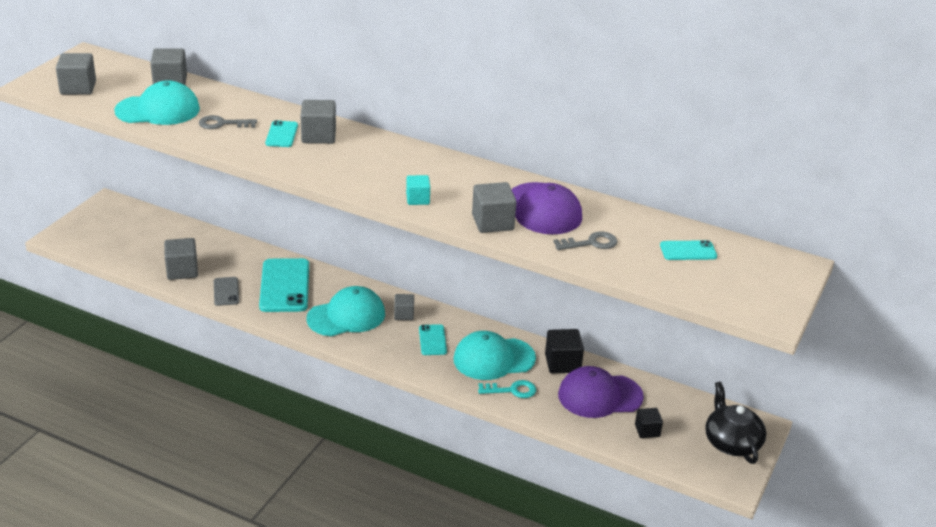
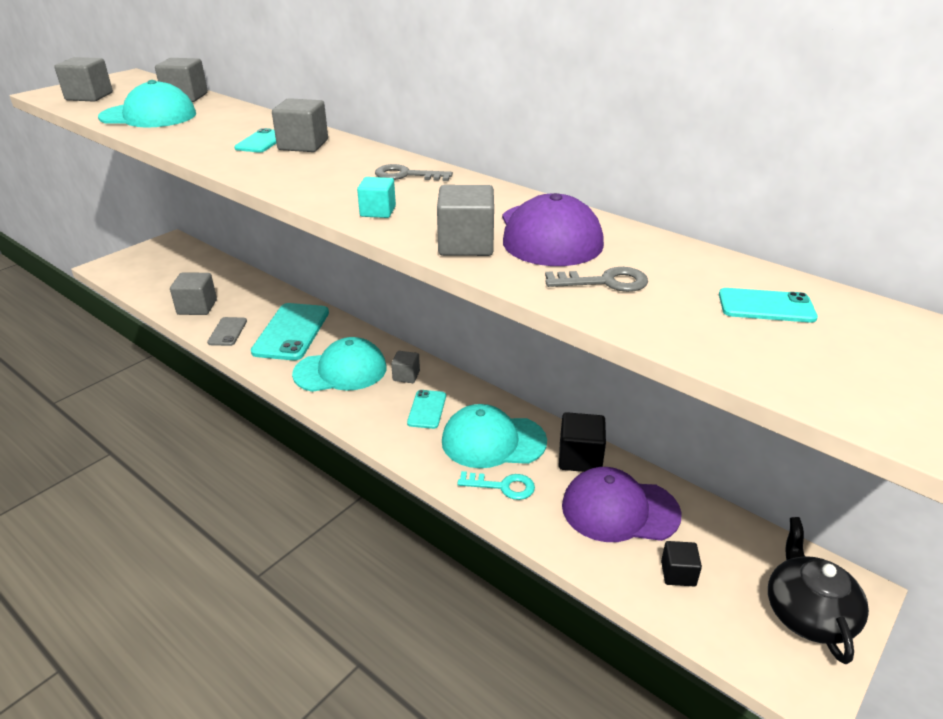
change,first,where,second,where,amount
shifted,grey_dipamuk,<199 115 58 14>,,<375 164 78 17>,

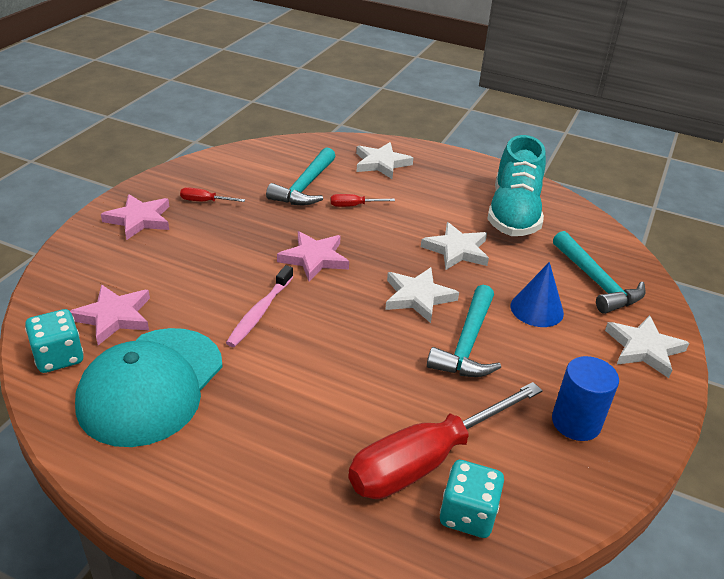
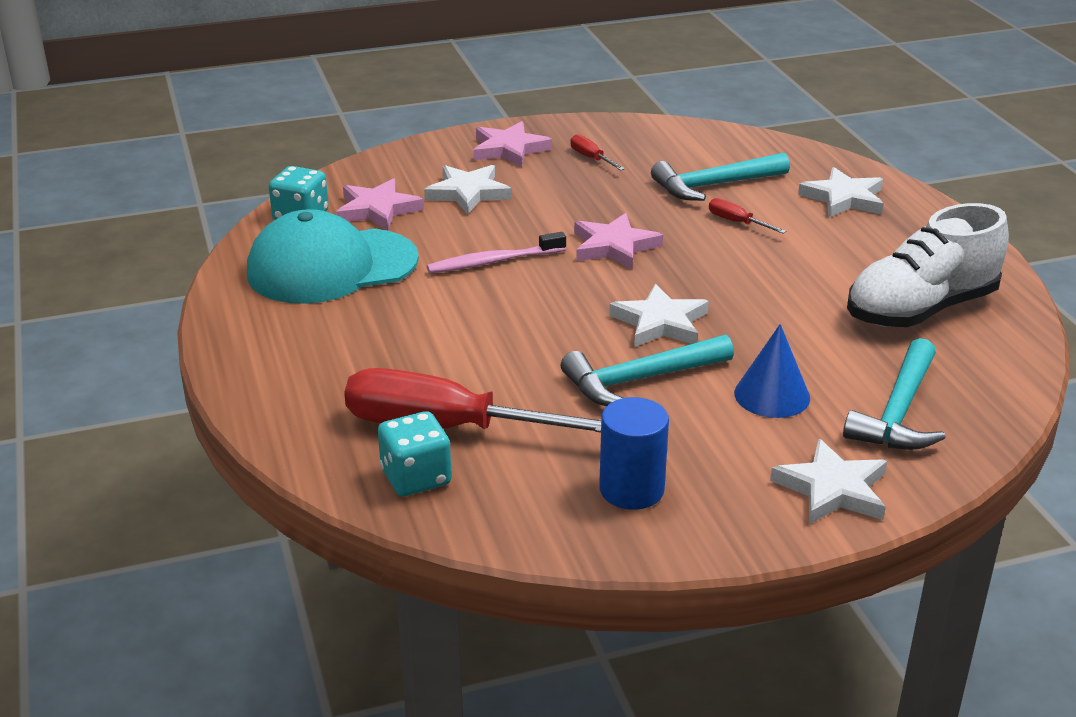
change,first,where,second,where,amount
shifted,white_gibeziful,<421 222 68 48>,,<424 165 87 50>,
repainted,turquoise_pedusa,<487 135 59 101>,white_pedusa,<847 203 162 124>,

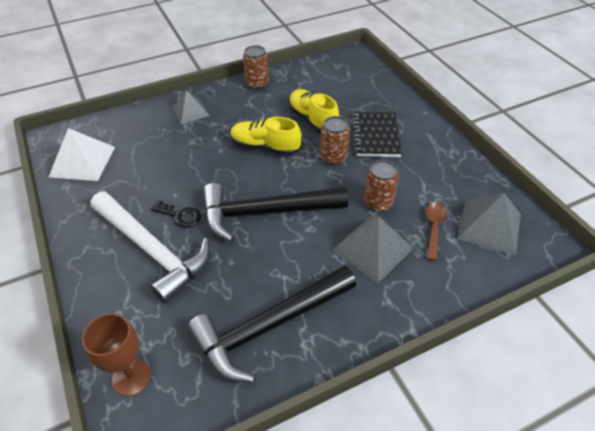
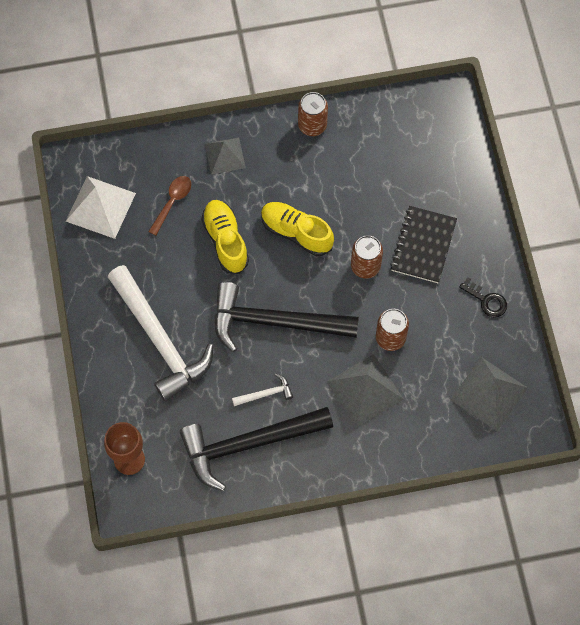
change,first,where,second,where,amount
shifted,black_dipamuk,<151 200 50 28>,,<459 277 48 40>,
shifted,yellow_pedusa,<289 89 50 44>,,<201 200 48 74>,
shifted,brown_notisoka,<426 202 21 59>,,<148 176 43 60>,
new,,,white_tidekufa,<232 374 61 32>,

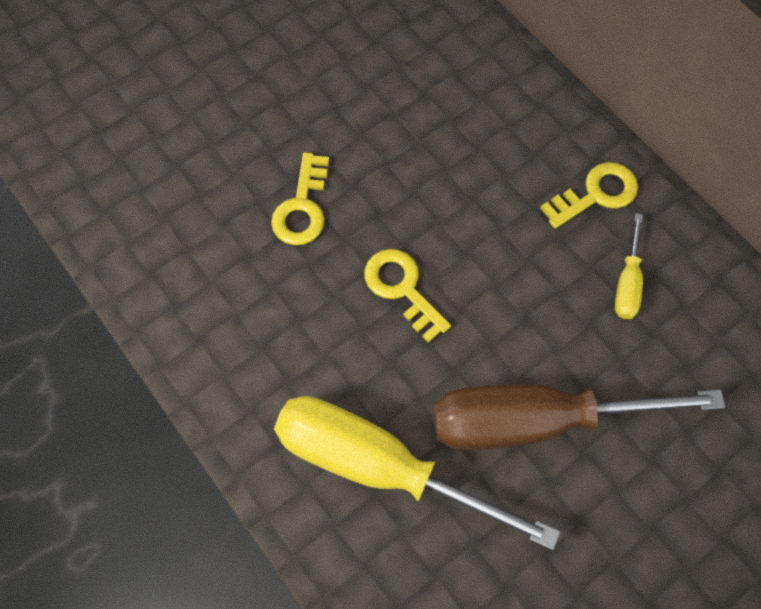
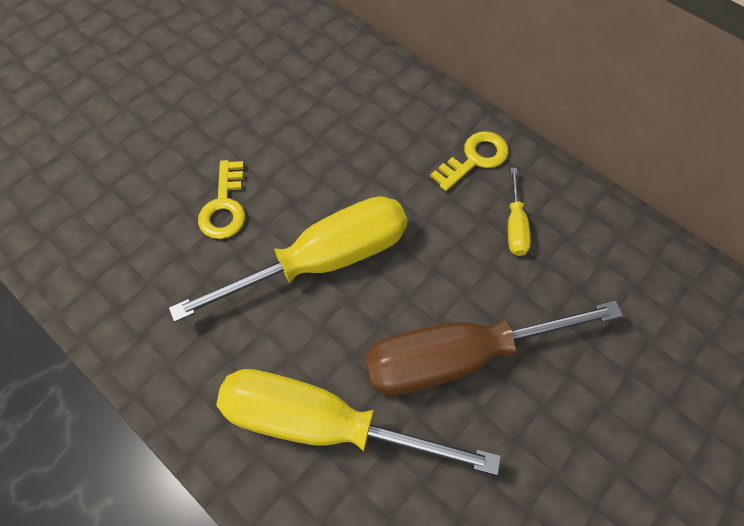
change,first,where,second,where,amount
swapped,yellow_dipamuk,<364 249 87 94>,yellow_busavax,<169 196 238 126>,

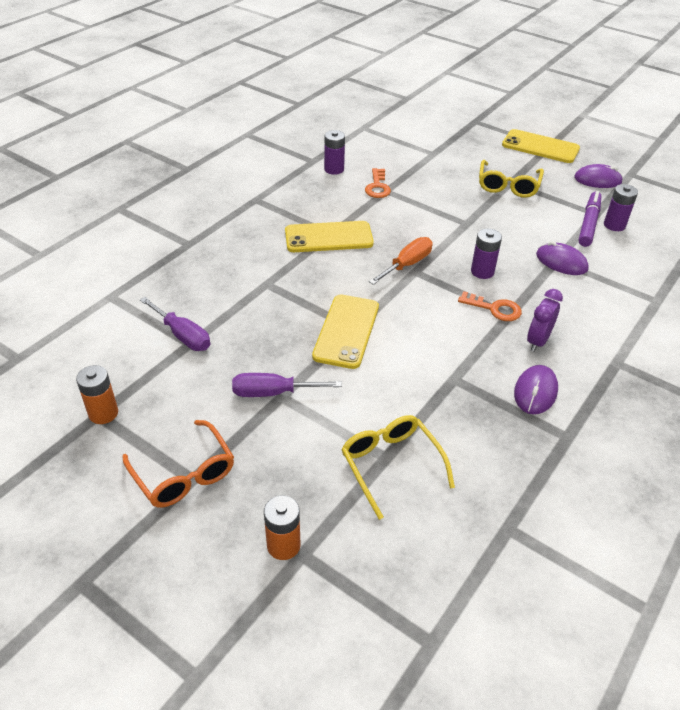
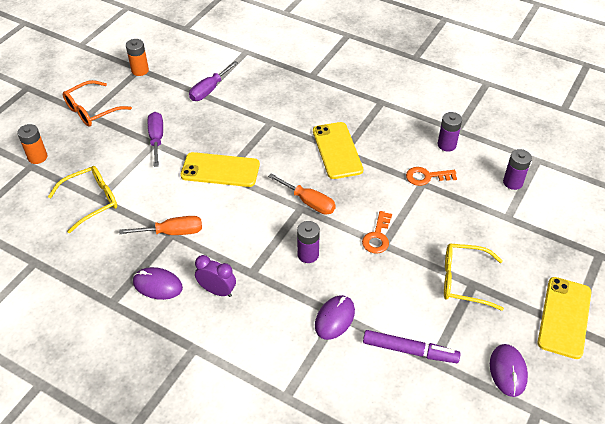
change,first,where,second,where,amount
shifted,orange_dipamuk,<458 291 64 30>,,<362 211 30 43>,
shifted,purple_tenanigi,<604 184 34 47>,,<503 149 29 41>,
new,,,orange_busavax,<119 216 83 19>,

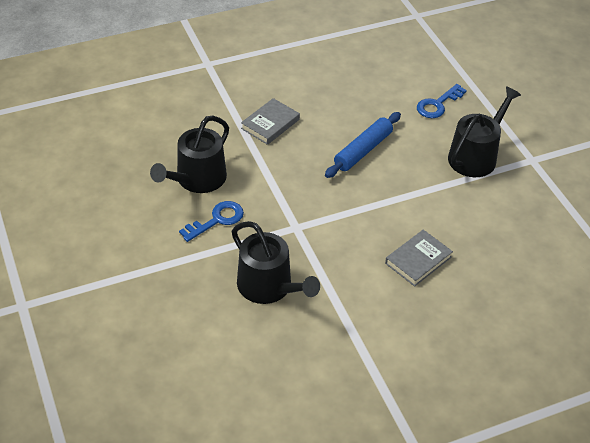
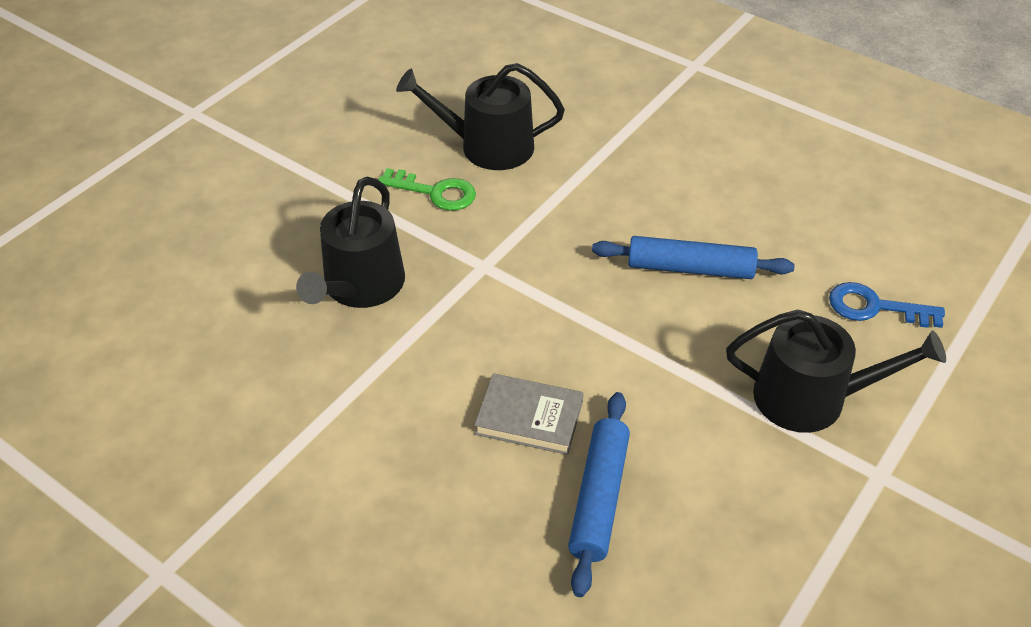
change,first,where,second,where,amount
repainted,blue_dipamuk,<179 201 65 41>,green_dipamuk,<378 168 98 43>,
gone,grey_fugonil,<241 98 59 47>,,,
new,,,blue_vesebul,<568 392 62 205>,

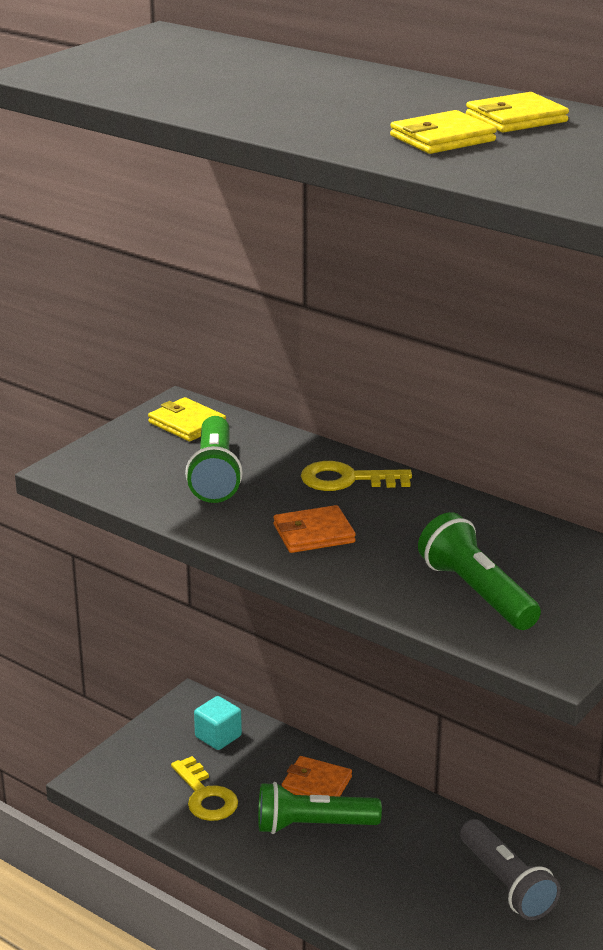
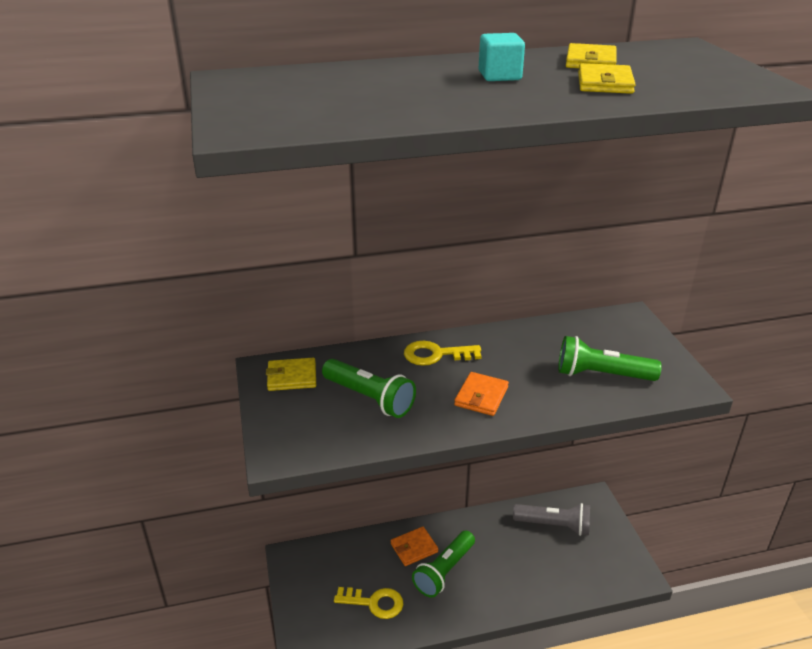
change,first,where,second,where,amount
shifted,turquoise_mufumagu,<194 696 48 54>,,<479 33 46 48>,
rotated,yellow_dipamuk,<301 461 111 30>,,<404 341 77 25>,45 degrees clockwise

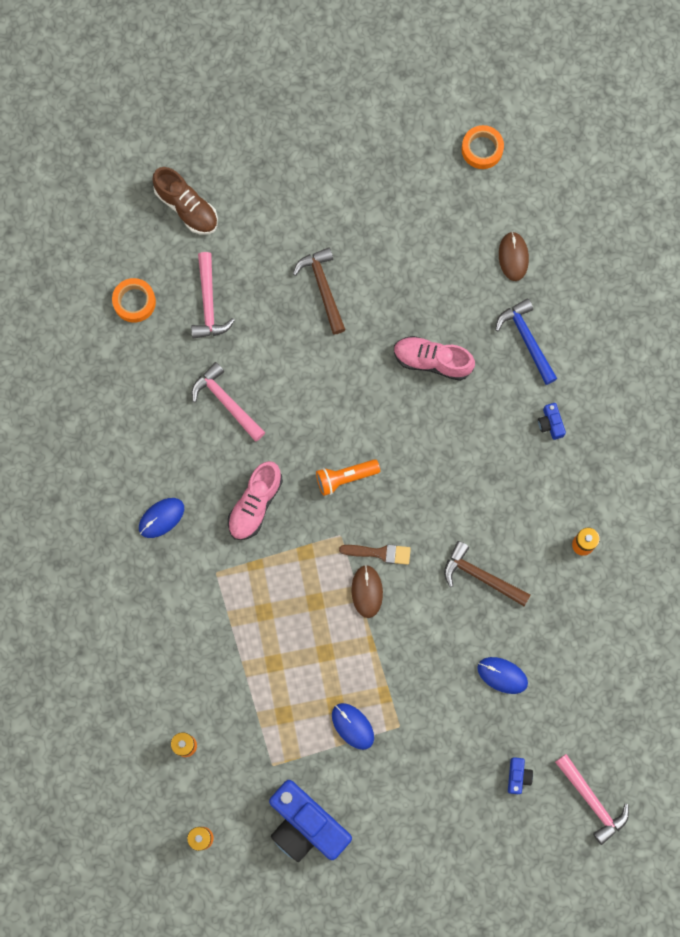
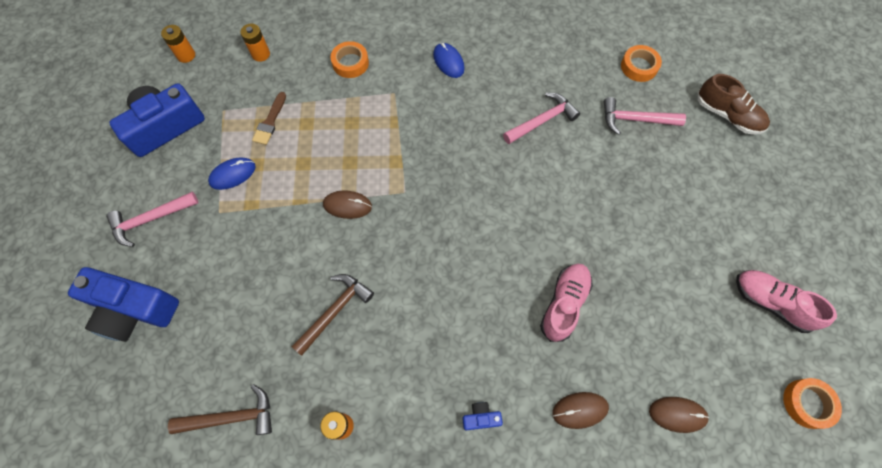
change,first,where,second,where,amount
rotated,brown_pedusa,<153 167 65 68>,,<698 74 72 61>,105 degrees counterclockwise
shifted,pink_pedusa,<228 461 55 79>,,<736 270 101 63>,
shifted,brown_tidekufa,<293 247 53 88>,,<168 384 104 51>,
gone,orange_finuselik,<316 459 64 37>,,,
shifted,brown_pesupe,<339 544 72 21>,,<252 92 34 53>,
gone,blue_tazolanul,<477 657 51 37>,,,
swapped,blue_tidekufa,<495 298 62 87>,brown_tazolanul,<552 392 57 37>,
scaled,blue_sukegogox,<508 757 25 37>,,<68 267 111 75>,x2.45
shifted,pink_tidekufa,<555 754 74 91>,,<106 192 93 55>,
new,,,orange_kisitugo,<330 41 39 37>,

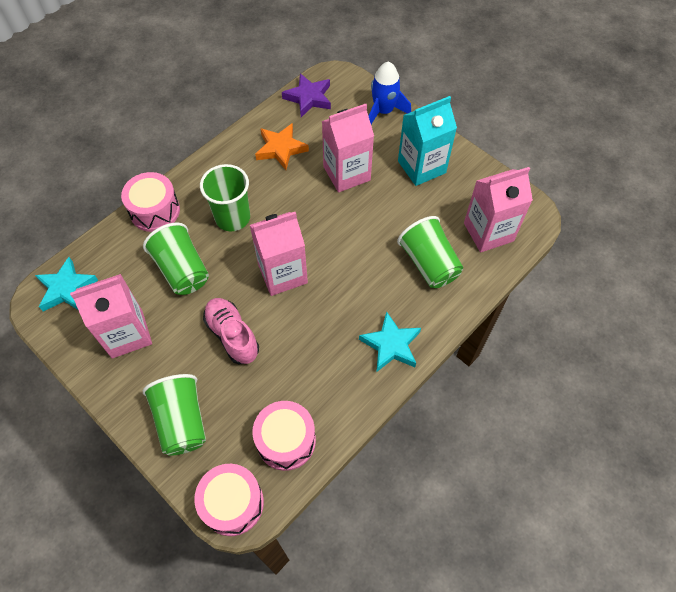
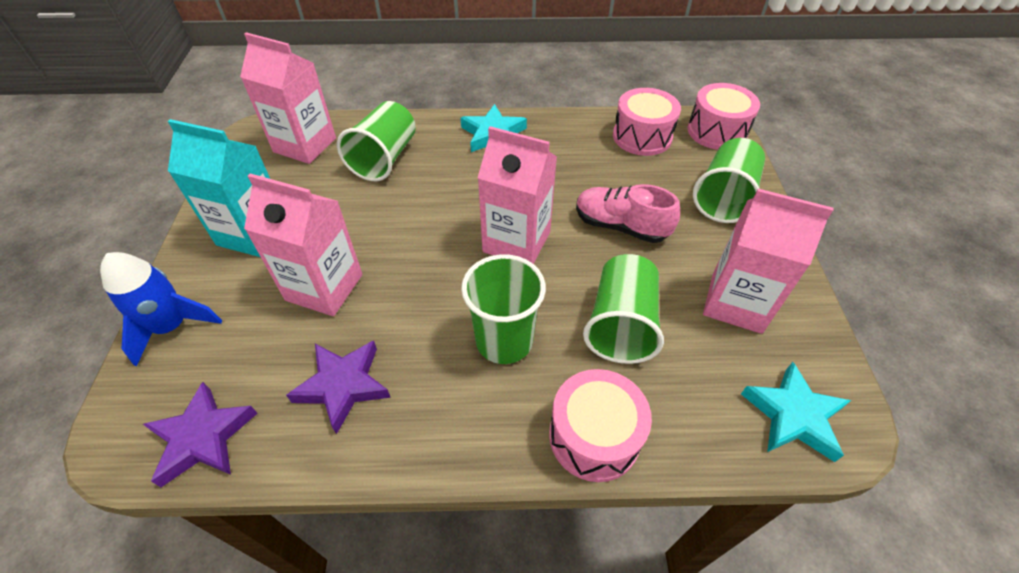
change,first,where,second,where,amount
rotated,pink_pedusa,<203 298 56 67>,,<576 184 104 59>,105 degrees clockwise
repainted,orange_gibeziful,<255 123 54 47>,purple_gibeziful,<286 340 105 94>,

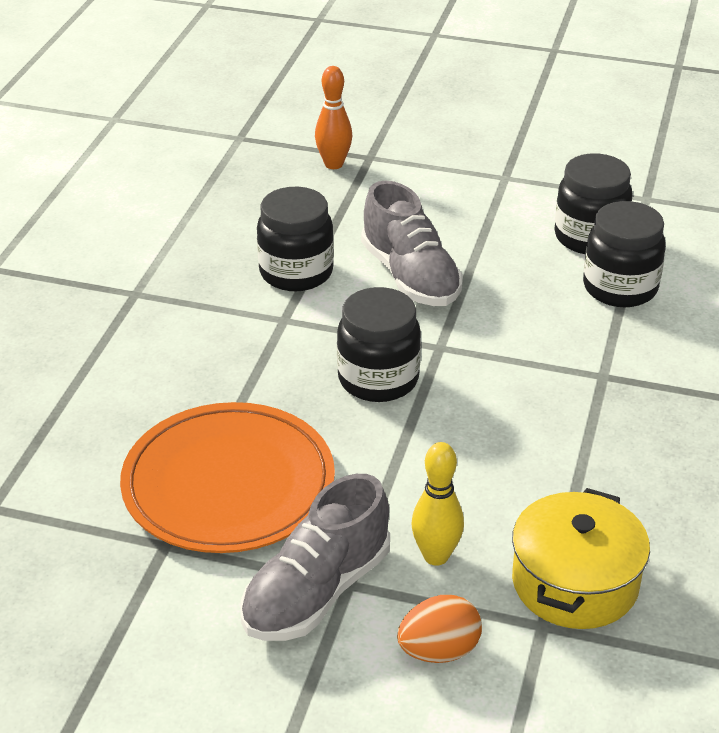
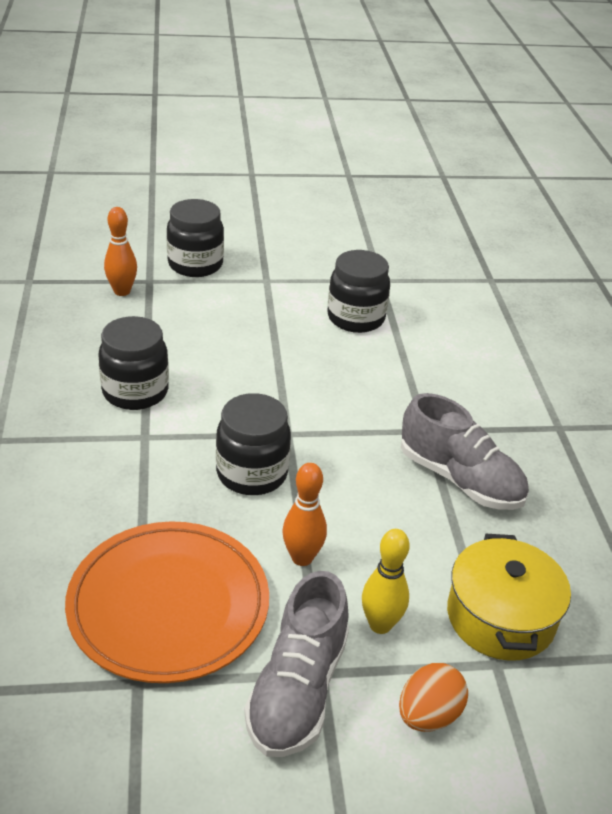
change,first,where,second,where,amount
shifted,grey_pedusa,<361 181 102 125>,,<401 393 128 117>,
shifted,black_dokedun,<583 201 83 106>,,<166 199 58 78>,
new,,,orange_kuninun,<283 463 44 103>,

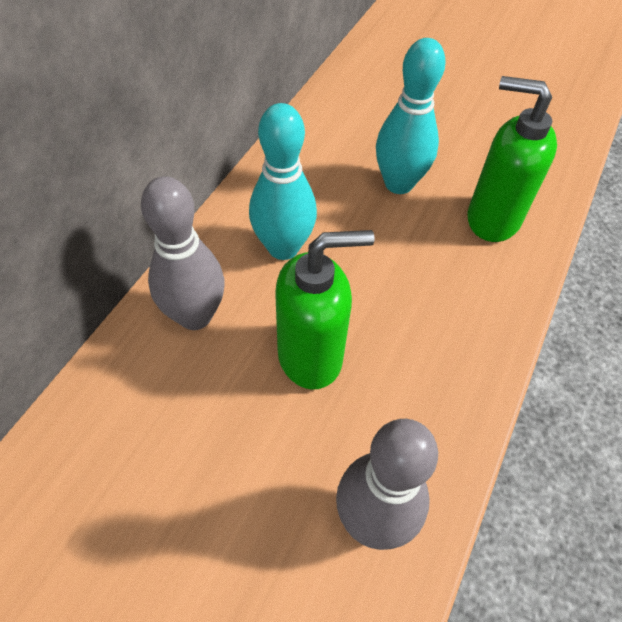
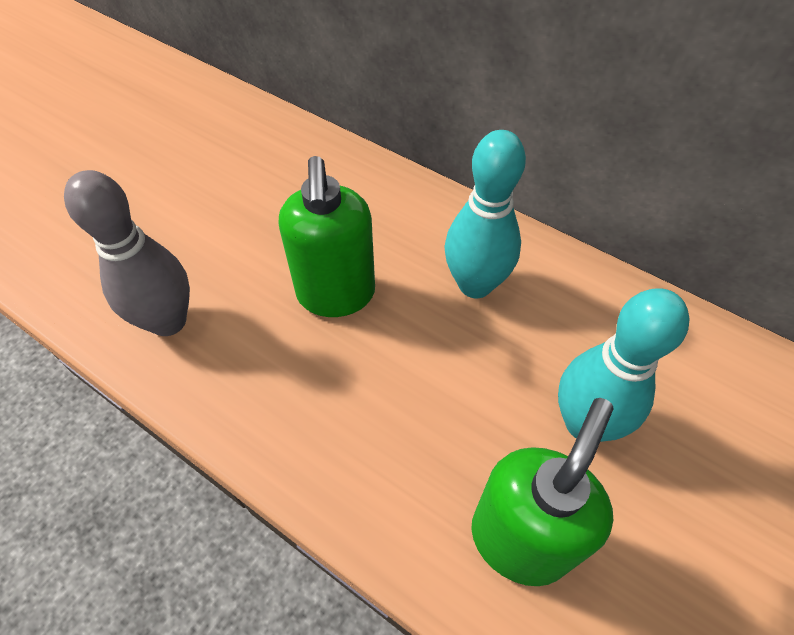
change,first,where,second,where,amount
gone,grey_kuninun,<141 176 84 154>,,,

